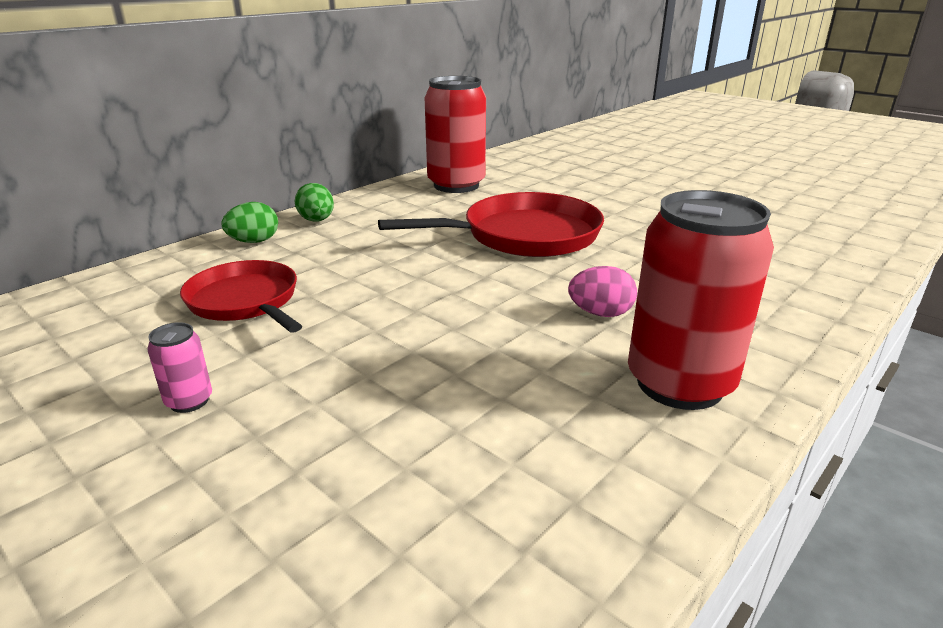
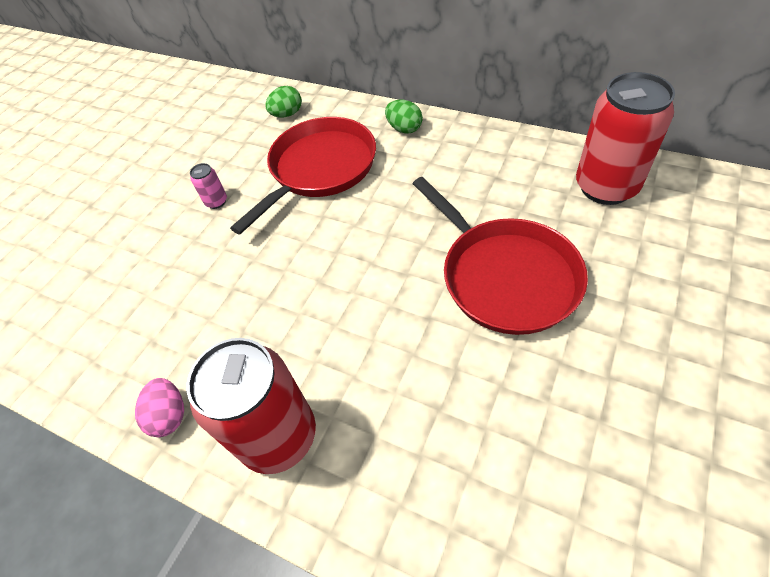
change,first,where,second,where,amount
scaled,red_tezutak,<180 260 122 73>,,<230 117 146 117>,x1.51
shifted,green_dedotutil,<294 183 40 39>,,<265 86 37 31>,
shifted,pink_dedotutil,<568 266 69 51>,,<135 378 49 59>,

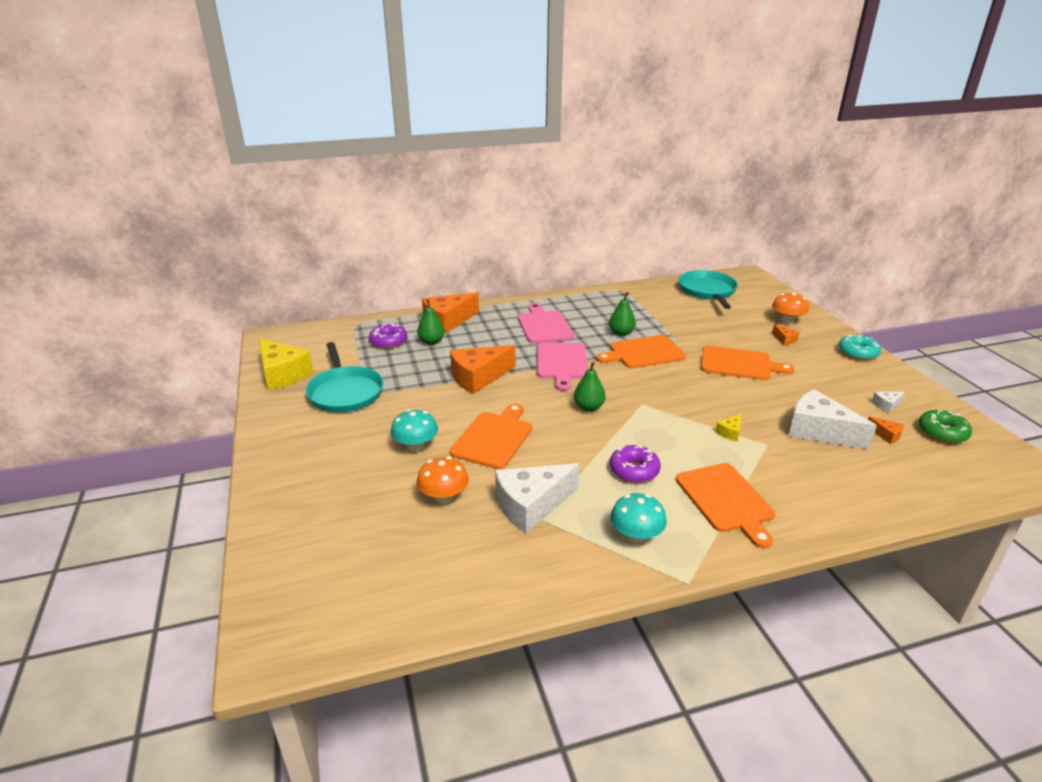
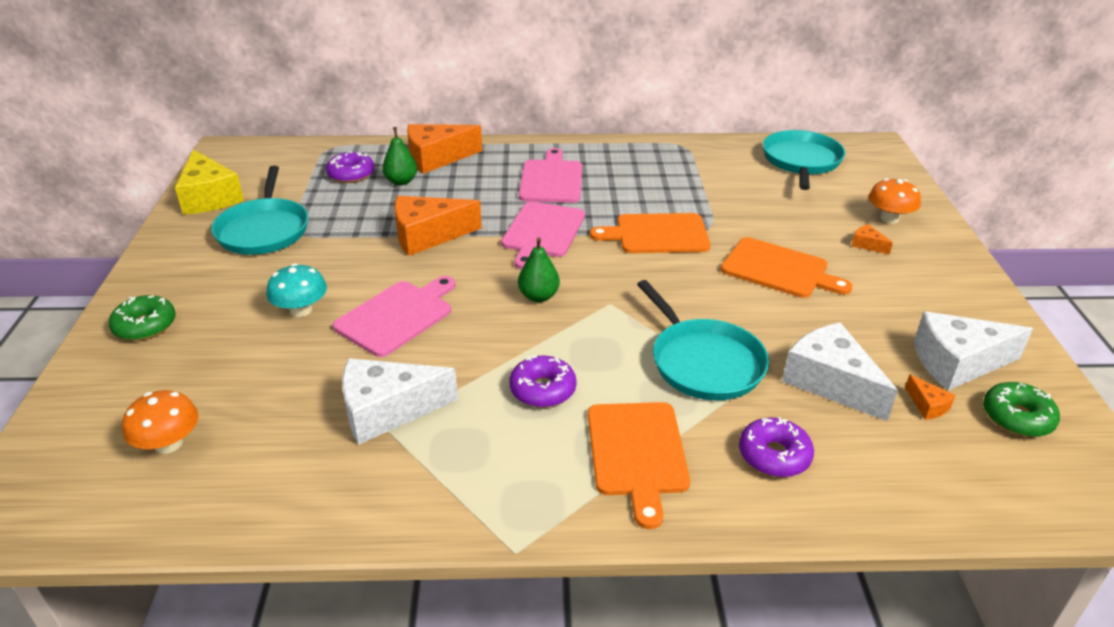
change,first,where,second,where,amount
shifted,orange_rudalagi,<417 456 52 48>,,<122 390 77 64>,
repainted,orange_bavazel,<450 404 82 65>,pink_bavazel,<333 276 123 81>,
gone,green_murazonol,<609 292 27 44>,,,
gone,turquoise_rudalagi,<610 493 57 50>,,,
swapped,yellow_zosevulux,<715 414 27 27>,turquoise_tezutak,<637 280 132 120>,
rotated,orange_zosevulux,<772 324 27 21>,,<851 224 42 31>,150 degrees clockwise
gone,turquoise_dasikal,<839 334 42 26>,,,
scaled,white_zosevulux,<872 392 33 21>,,<914 311 119 79>,x2.30
new,,,green_dasikal,<109 295 67 46>,
new,,,purple_dasikal,<739 417 75 60>,

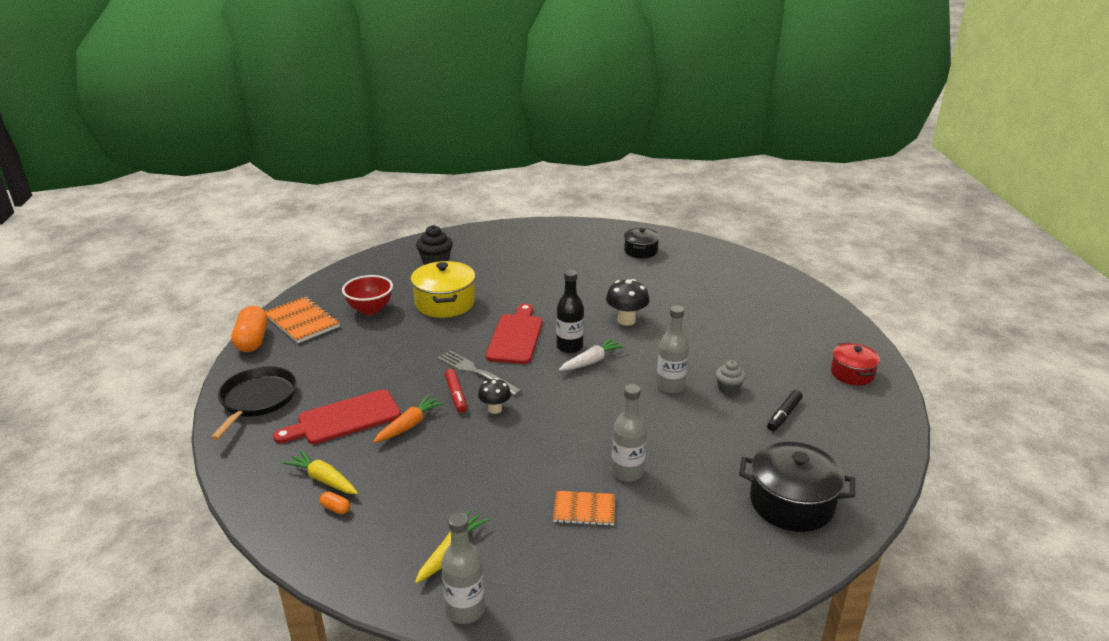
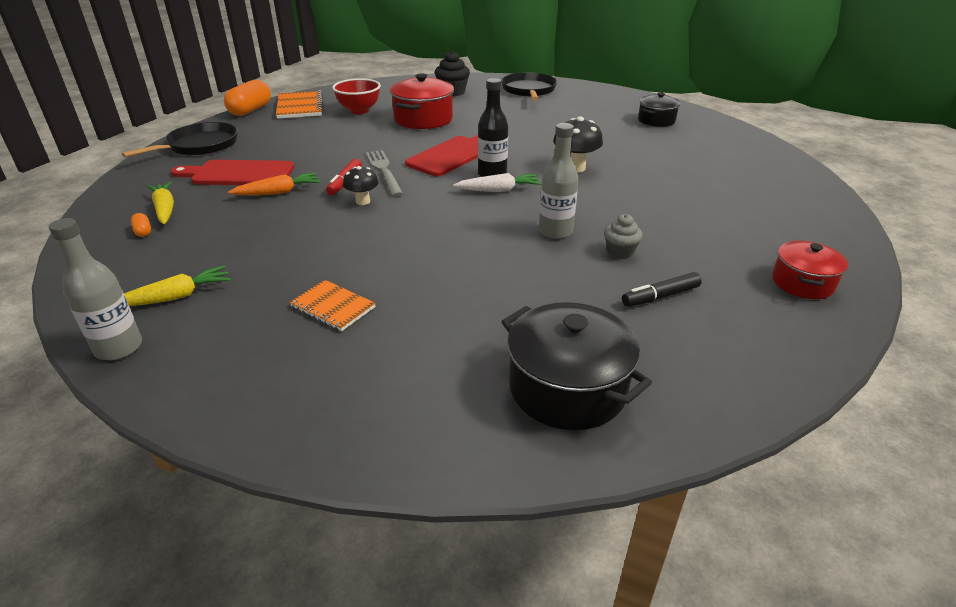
change,first,where,second,where,amount
repainted,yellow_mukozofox,<411 261 64 57>,red_mukozofox,<390 74 64 55>,
gone,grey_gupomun,<611 384 36 98>,,,
new,,,black_tezutak,<501 72 56 28>,

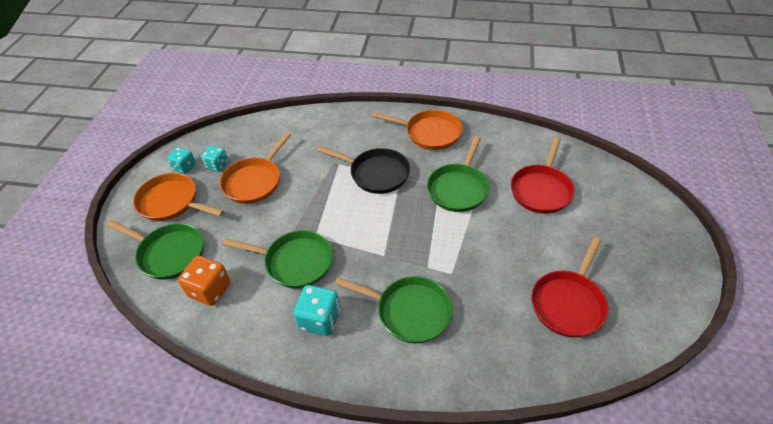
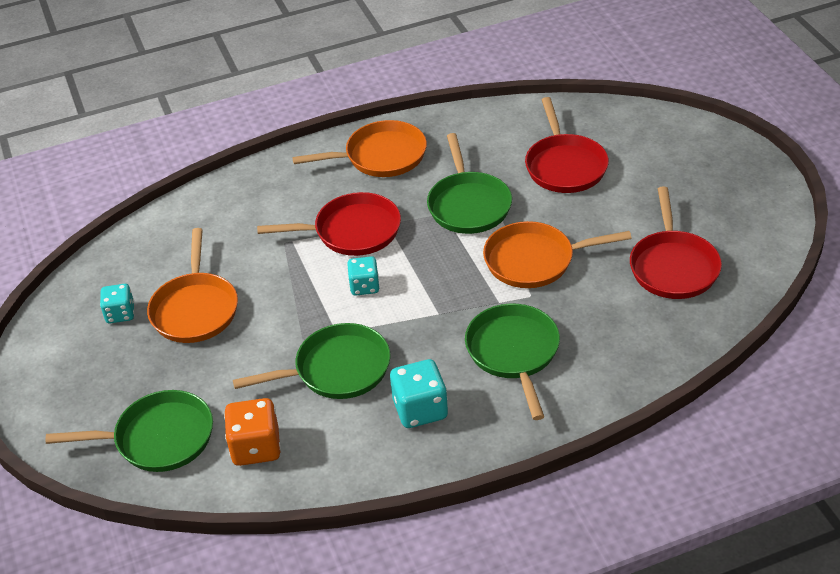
change,first,where,second,where,amount
shifted,orange_tezutak,<133 173 91 48>,,<483 221 149 67>,
shifted,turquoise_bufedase,<167 147 29 27>,,<347 256 32 40>,
repainted,black_tezutak,<317 146 93 48>,red_tezutak,<257 192 144 64>,
rotated,green_tezutak,<335 276 117 67>,,<465 304 95 116>,90 degrees counterclockwise

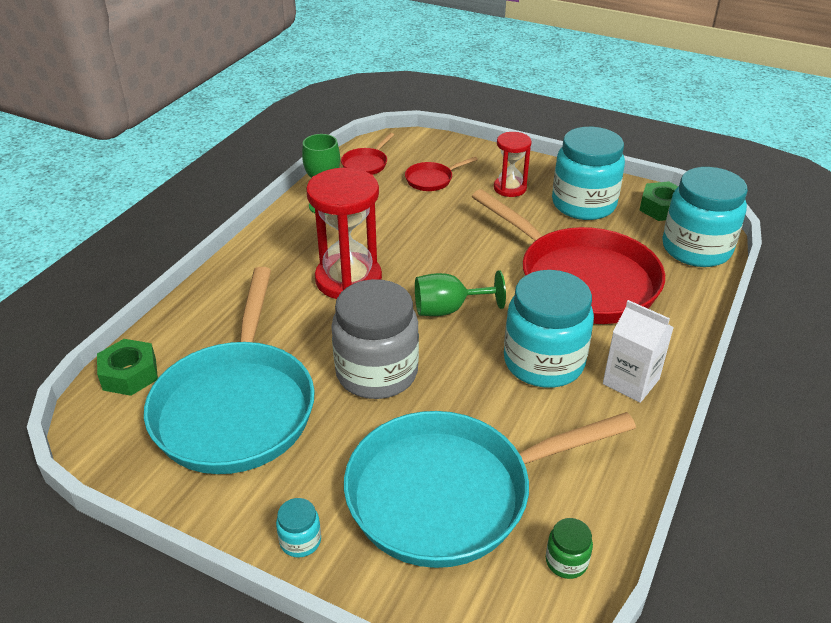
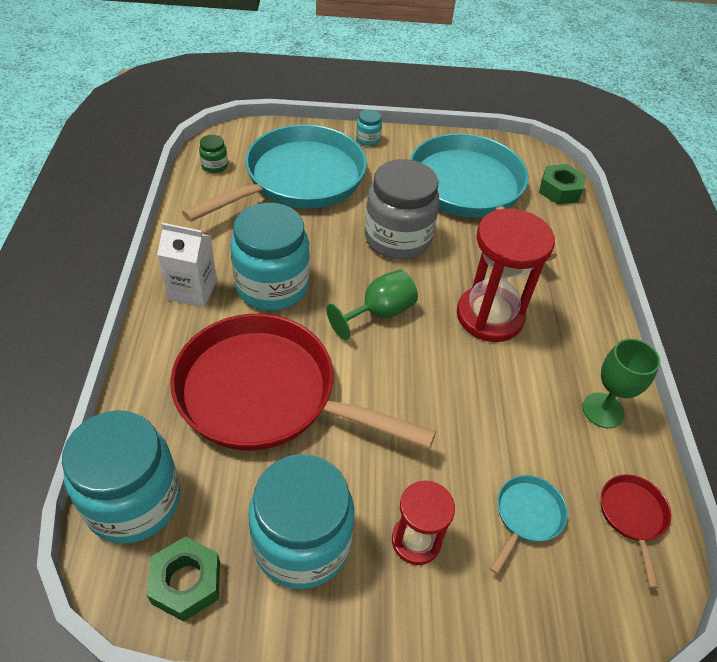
change,first,where,second,where,amount
repainted,red_tezutak,<405 157 73 34>,turquoise_tezutak,<490 475 78 99>,

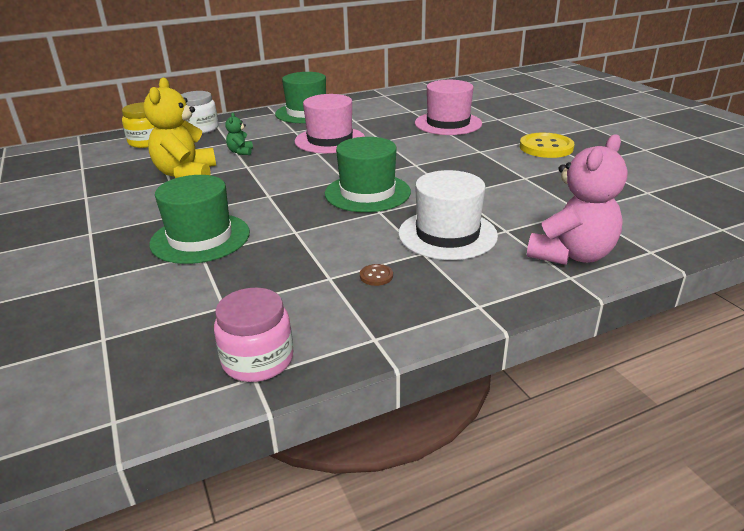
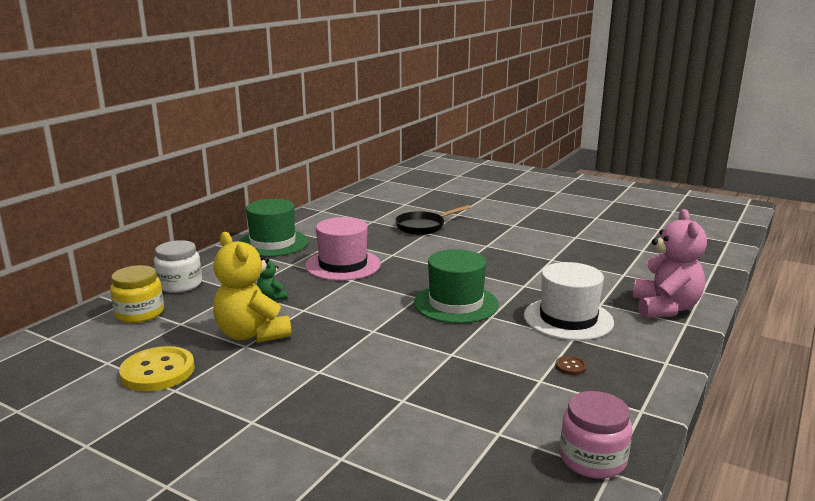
change,first,where,second,where,amount
gone,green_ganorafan,<149 175 101 89>,,,
swapped,pink_ganorafan,<415 80 67 55>,black_tezutak,<395 205 76 30>,
shifted,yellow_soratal,<520 133 54 25>,,<119 346 76 45>,

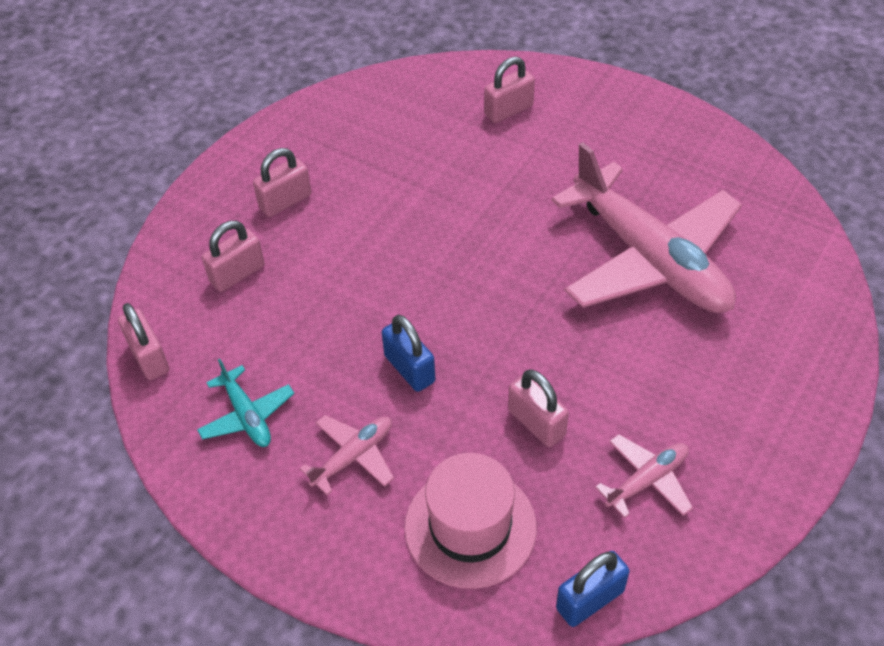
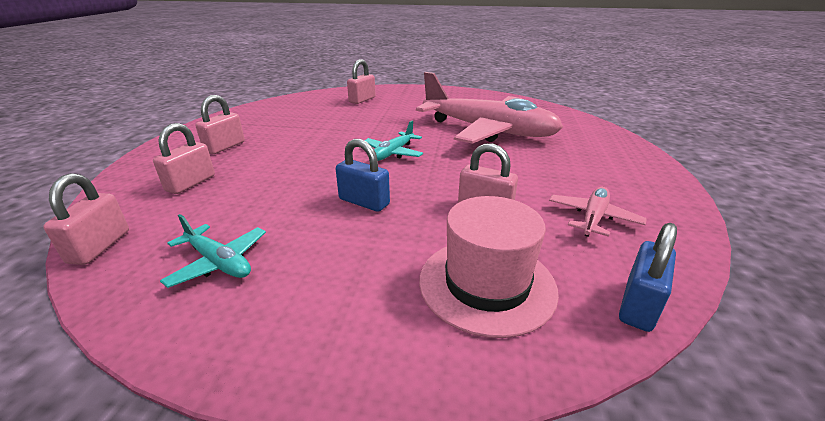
change,first,where,second,where,amount
rotated,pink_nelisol,<118 303 51 77>,,<43 173 86 92>,60 degrees clockwise
gone,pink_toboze,<300 415 94 80>,,,
new,,,turquoise_toboze,<364 121 59 40>,

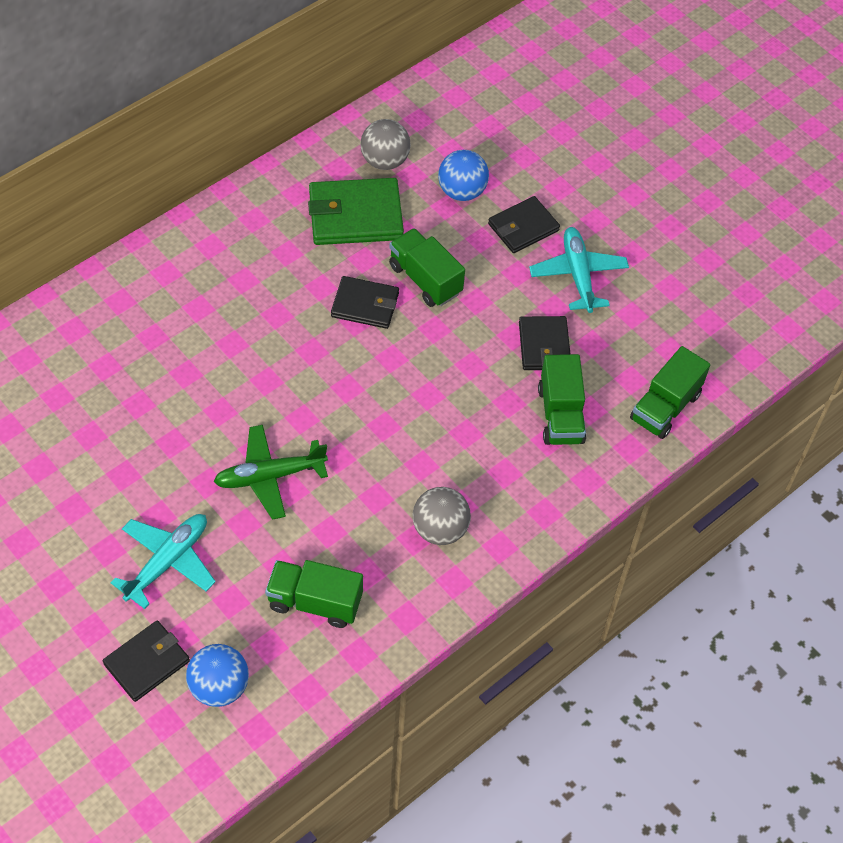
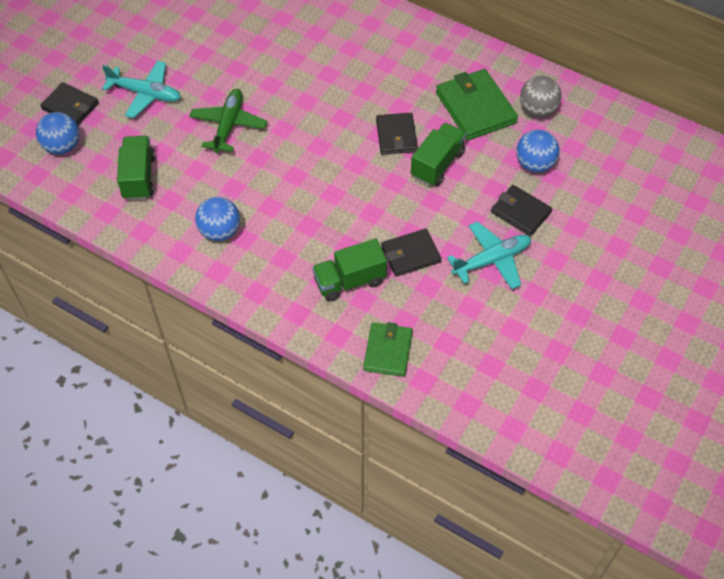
change,first,where,second,where,amount
rotated,green_toboze,<213 425 115 95>,,<189 89 79 64>,45 degrees clockwise
repainted,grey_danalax,<413 487 58 58>,blue_danalax,<195 197 45 44>,
swapped,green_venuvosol,<630 346 80 93>,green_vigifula,<363 322 49 55>,

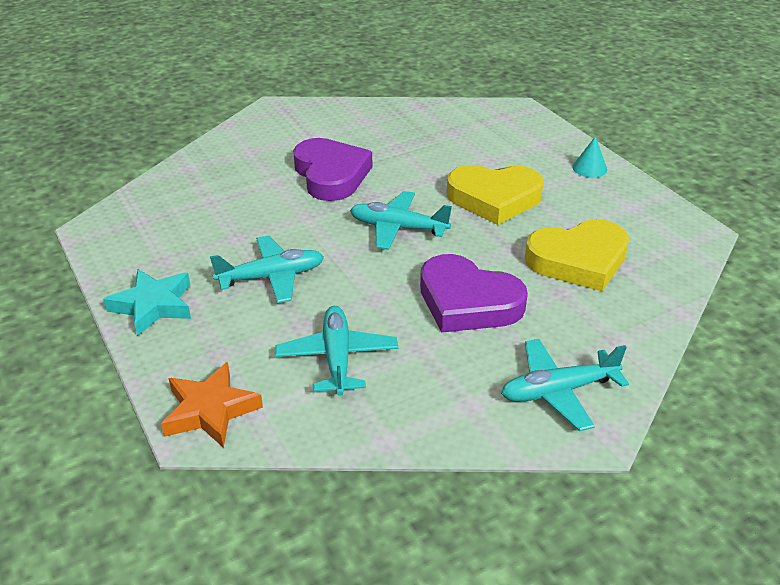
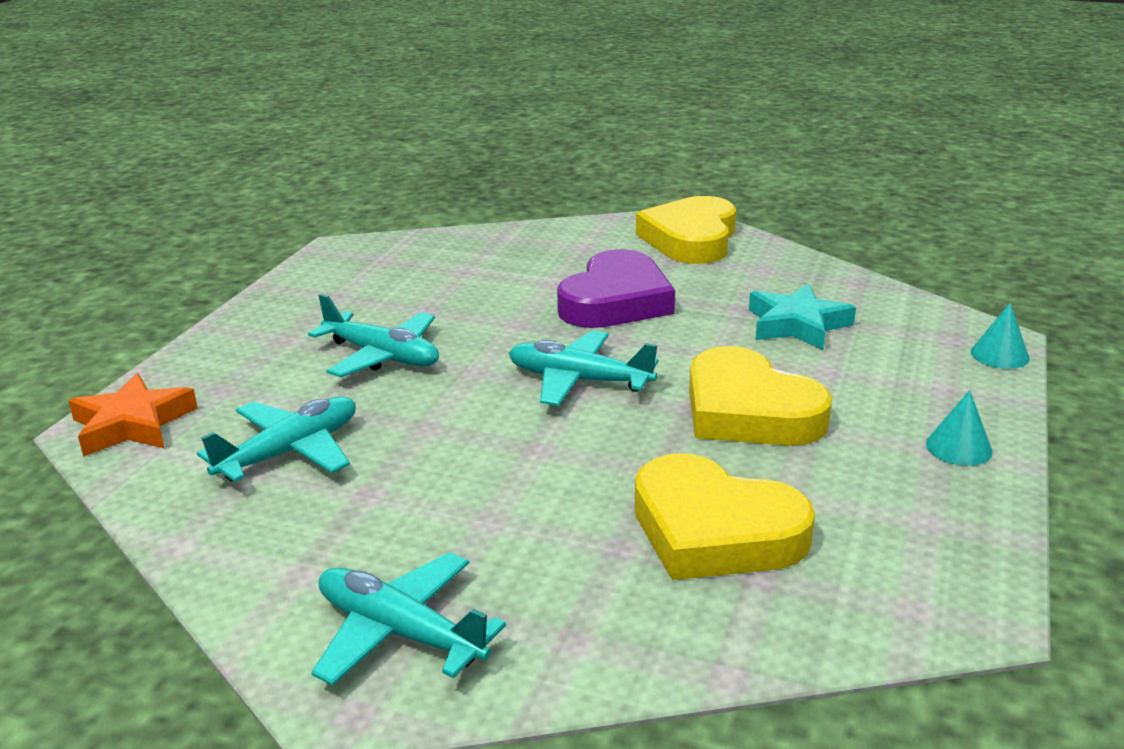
change,first,where,second,where,amount
shifted,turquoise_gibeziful,<103 269 88 67>,,<749 284 107 66>,
rotated,turquoise_toboze,<350 191 102 59>,,<509 330 150 76>,45 degrees counterclockwise
gone,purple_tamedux,<420 254 108 79>,,,
new,,,yellow_tamedux,<636 196 100 68>,
new,,,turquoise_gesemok,<971 303 58 66>,

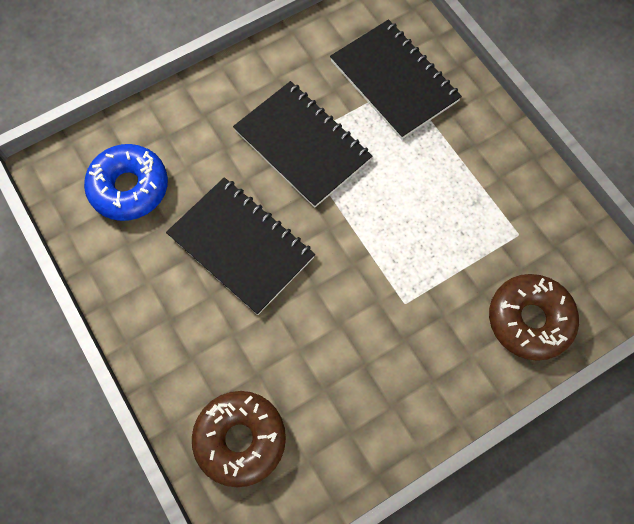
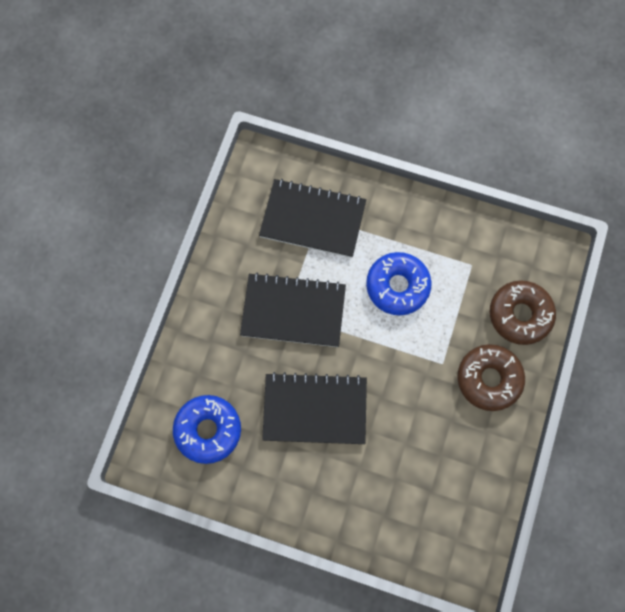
change,first,where,second,where,amount
shifted,brown_dasikal,<192 391 94 96>,,<457 344 68 67>,
new,,,blue_dasikal,<366 252 66 64>,

